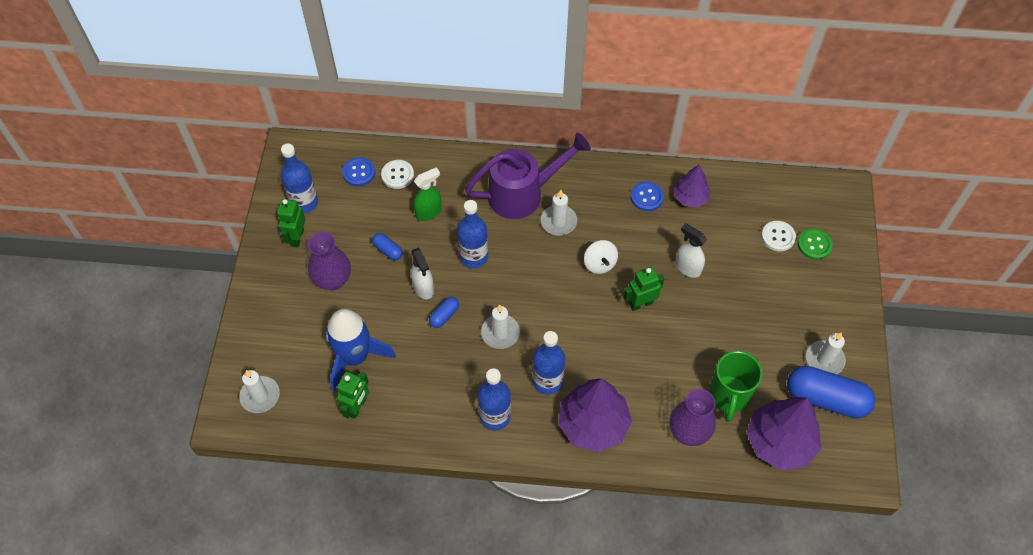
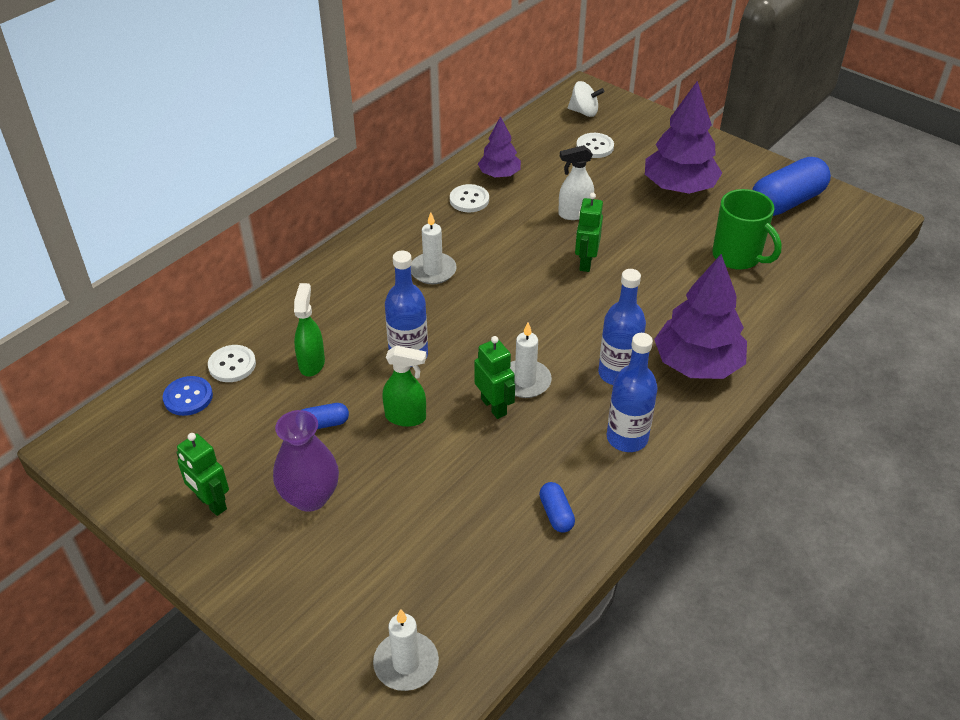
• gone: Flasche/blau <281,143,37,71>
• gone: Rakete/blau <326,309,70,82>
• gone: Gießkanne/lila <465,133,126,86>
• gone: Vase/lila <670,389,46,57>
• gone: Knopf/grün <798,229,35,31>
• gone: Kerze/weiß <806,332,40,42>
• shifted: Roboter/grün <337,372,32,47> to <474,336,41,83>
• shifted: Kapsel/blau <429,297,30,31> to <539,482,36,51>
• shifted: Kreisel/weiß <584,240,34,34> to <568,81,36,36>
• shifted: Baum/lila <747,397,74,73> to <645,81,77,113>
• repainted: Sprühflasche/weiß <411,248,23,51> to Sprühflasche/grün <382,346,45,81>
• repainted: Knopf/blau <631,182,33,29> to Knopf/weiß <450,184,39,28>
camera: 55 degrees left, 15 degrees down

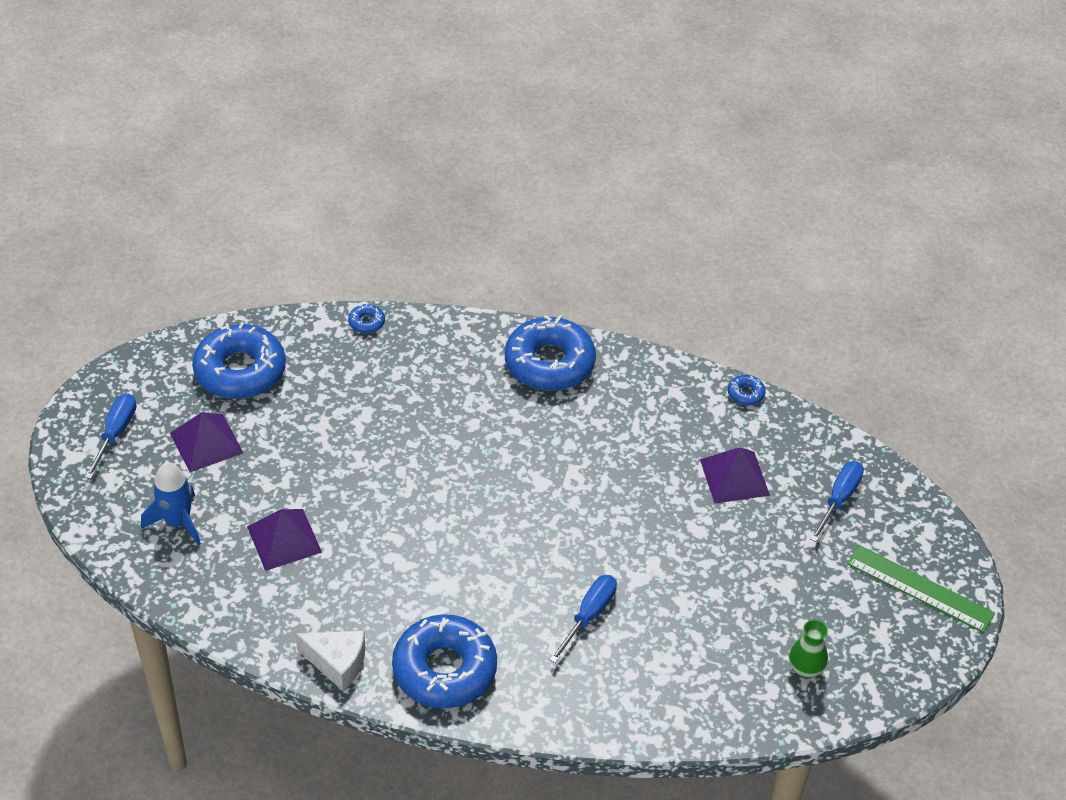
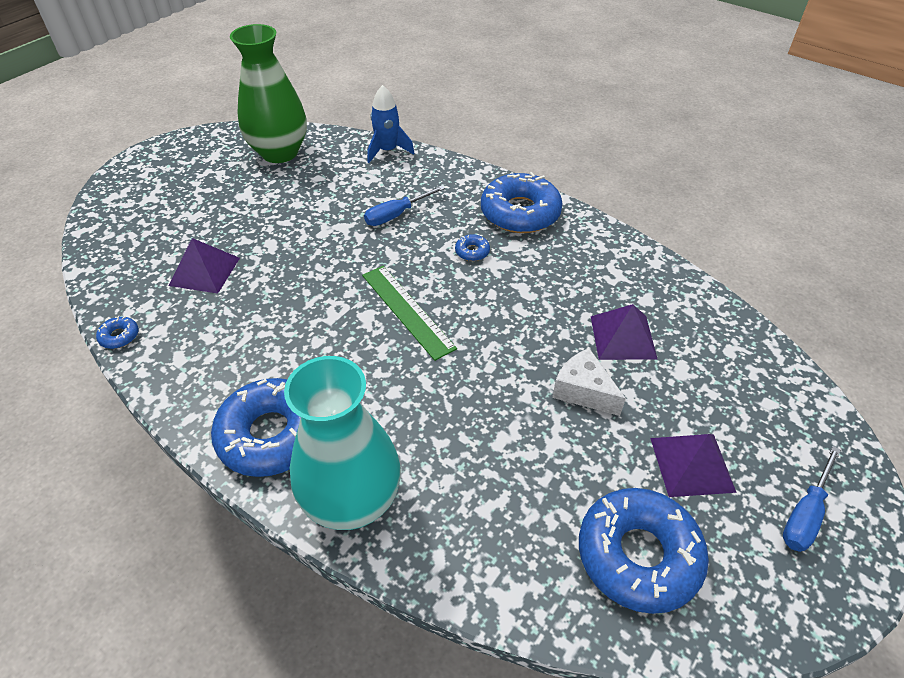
• gone: Schraubenzieher/blau <810,461,54,81>
• new: Vase/türkis <284,356,117,174>
• shifted: Rakete/blau <141,462,60,84> to <368,85,47,78>
• shifted: Käse/weiß <295,631,70,60> to <552,348,74,68>
• shifted: Donut/blau <348,303,37,30> to <455,234,35,27>
• shifted: Lineal/grün <847,545,148,88> to <362,266,95,95>
• scaled: Vase/grün <789,620,39,59> = <230,24,77,139> x2.38
camera: 155 degrees left, 0 degrees up

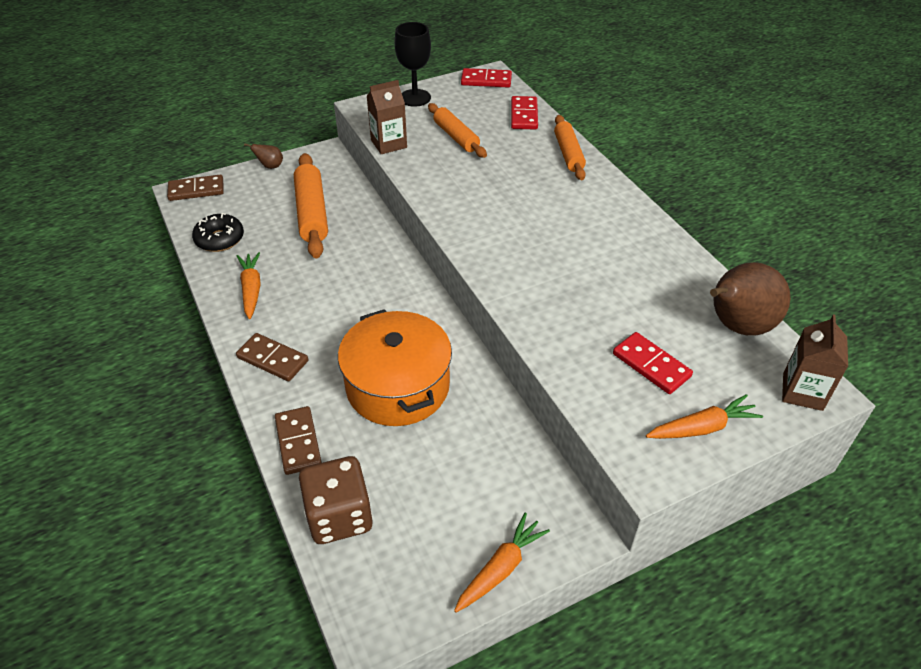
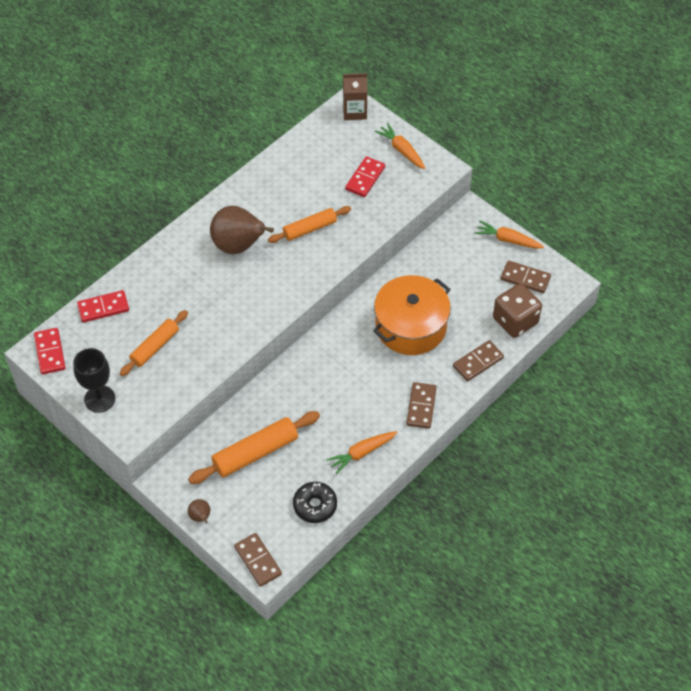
• gone: Getränkekarton/braun <367,80,40,74>
• new: Dominostein/braun <501,261,50,32>
• shifted: Nudelholz/orange <554,115,32,65> to <268,206,83,37>
• shifted: Birne/braun <710,262,81,74> to <210,206,64,48>
camera: 110 degrees left, 10 degrees up

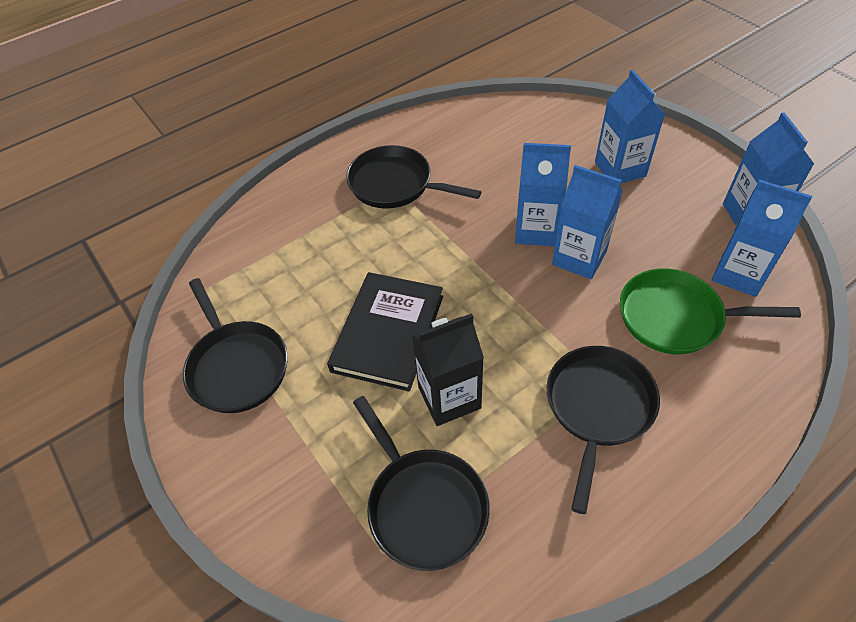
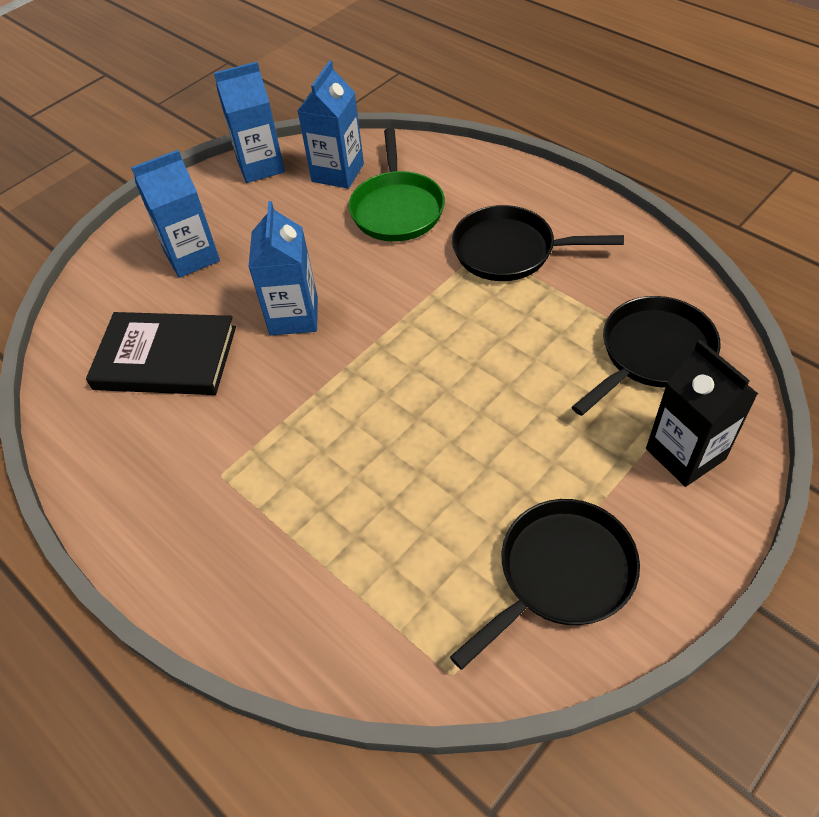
• gone: Pfanne/schwarz <346,145,135,64>
• gone: Getränkekarton/blau <552,165,71,114>
• shifted: Buch/schwarz <327,272,116,120> to <86,312,150,83>
• shifted: Getränkekarton/schwarz <412,313,72,113> to <646,340,112,147>
camera: 100 degrees left, 0 degrees up

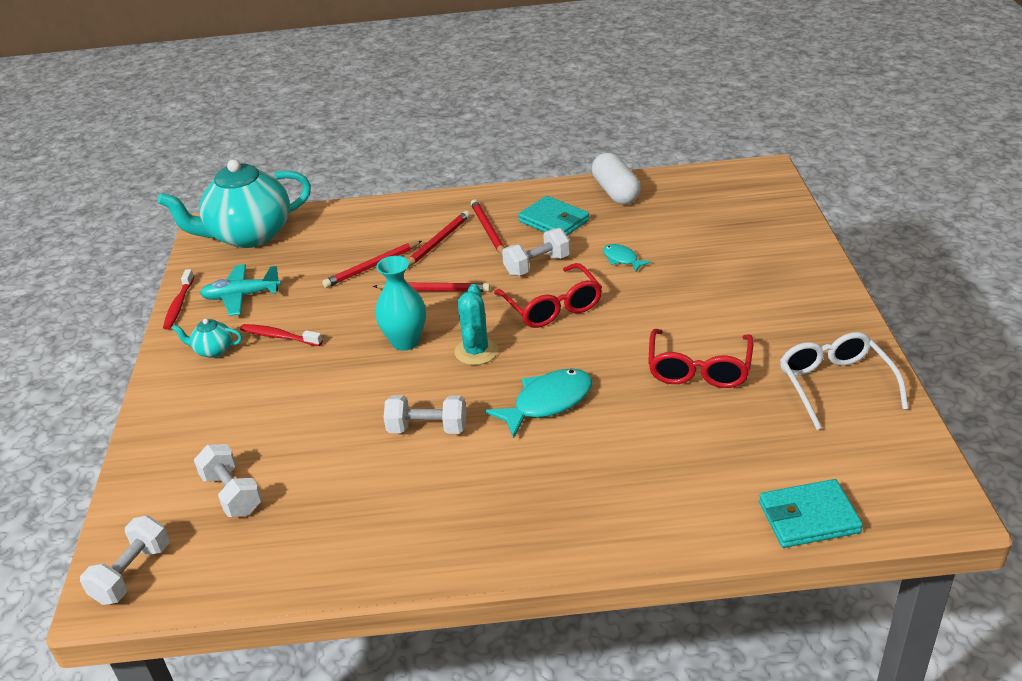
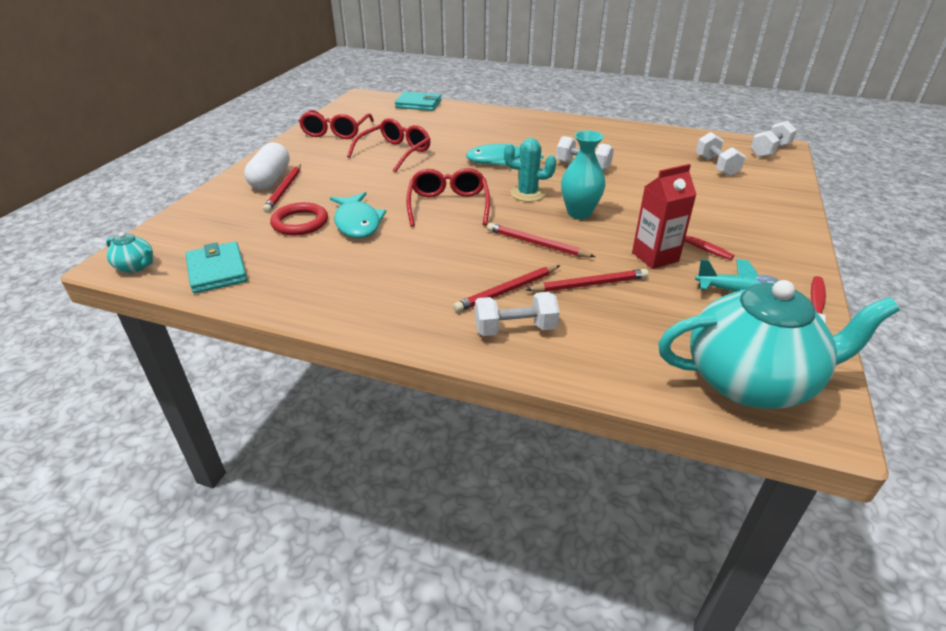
• new: Ring/rot <270,202,58,34>
• new: Getränkekarton/rot <632,164,65,105>
• shifted: Teekanne/türkis <172,319,70,39> to <106,232,47,41>
• shifted: Bleistift/rot <471,199,34,57> to <263,164,38,49>
• shifted: Hantel/weiß <502,228,68,48> to <475,292,85,44>
• shifted: Geldbörse/türkis <518,196,72,39> to <186,242,61,51>
• shifted: Kapsel/weiß <592,153,49,51> to <244,142,46,48>
• repainted: Brille/weiß <780,332,128,98> to Brille/rot <299,110,75,29>
• rotated: Kaktus/türkis <454,284,44,81> = <504,138,52,64> 75 degrees clockwise
• scaled: Fisch/türkis <603,244,48,28> = <330,192,56,46> x1.81
camera: 160 degrees left, 0 degrees up

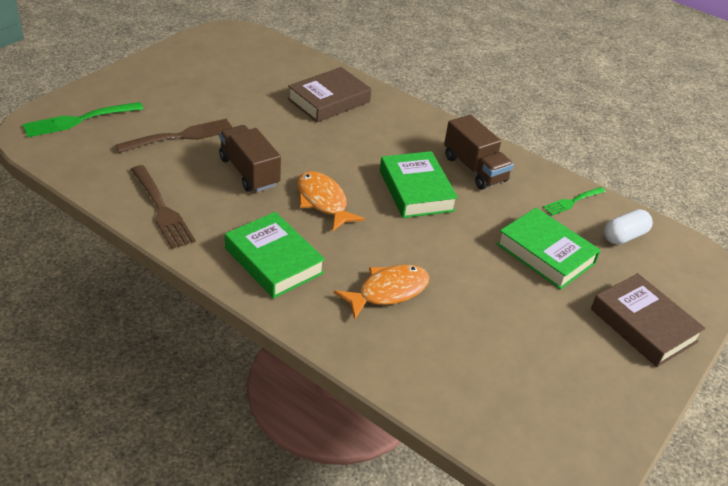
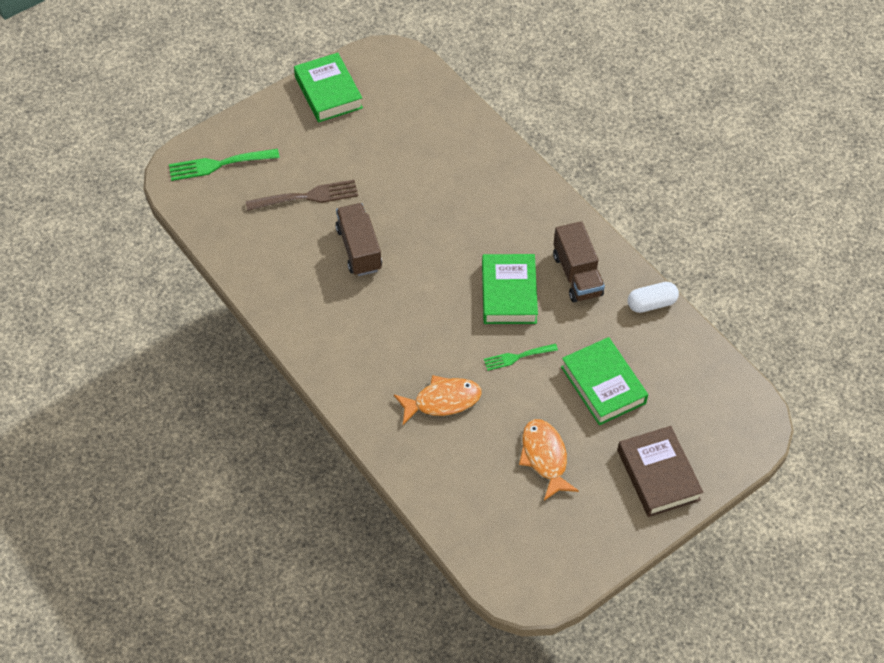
• gone: Gabel/braun <131,165,65,84>
• gone: Buch/braun <288,67,83,55>
• shifted: Buch/grün <225,212,100,87> to <294,53,69,69>
• shifted: Fisch/orange <297,171,68,60> to <519,419,60,81>
• shifted: Gabel/grün <543,187,63,28> to <484,344,74,27>
• shifted: Kapsel/weiß <604,209,49,36> to <628,282,51,31>
camera: 20 degrees right, 15 degrees up

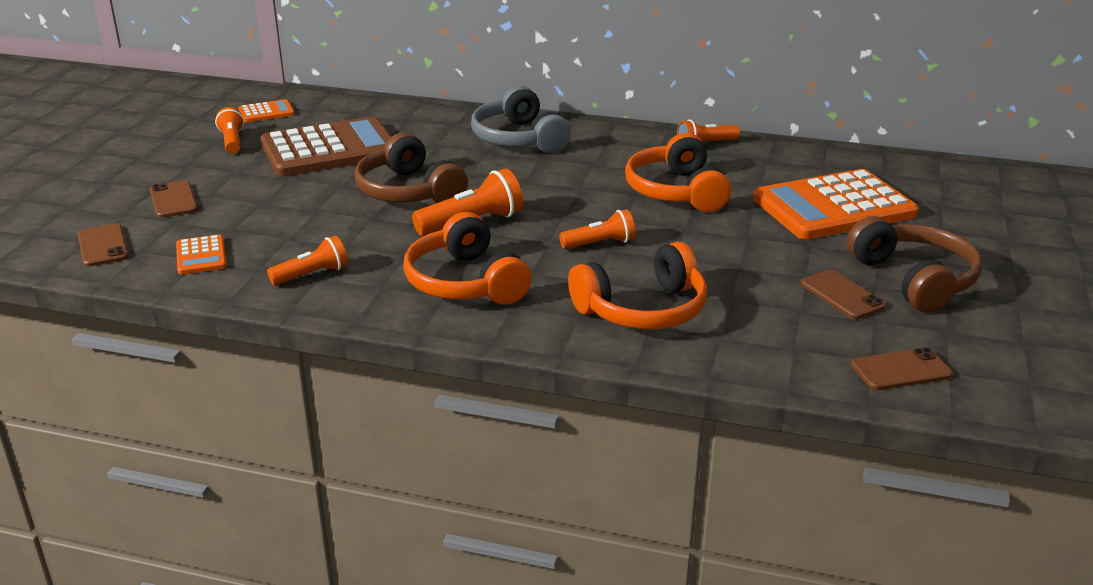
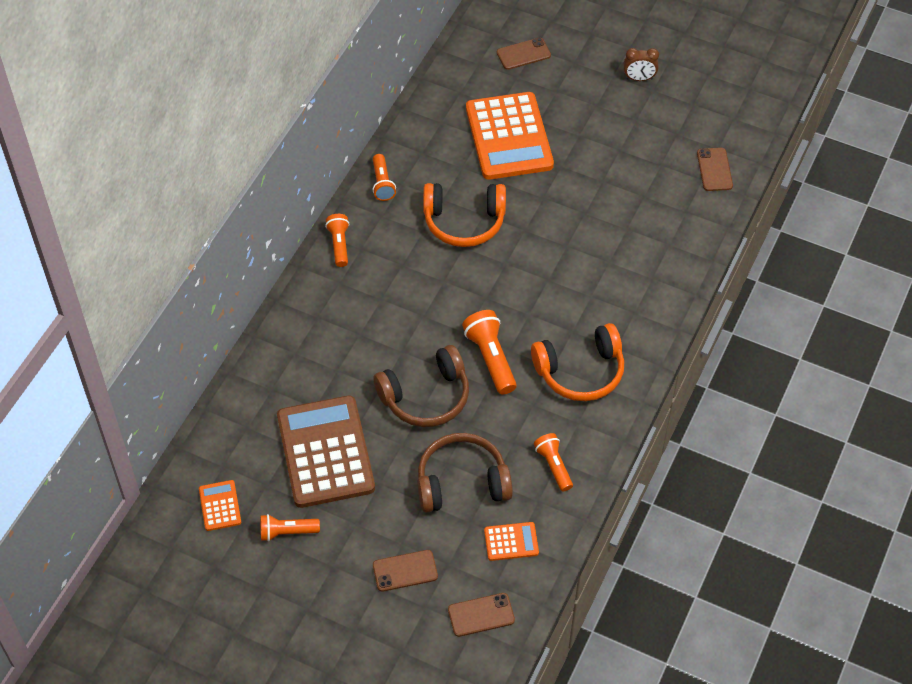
• gone: Kopfhörer/grau <471,86,100,67>
• gone: Kopfhörer/orange <568,242,140,88>
• new: Wecker/braun <624,48,35,33>
• shifted: Taschenlampe/orange <559,209,77,40> to <325,214,24,53>
• shifted: Handy/braun <800,270,86,49> to <497,38,54,32>
• shifted: Kopfhörer/braun <847,216,135,96> to <417,433,96,80>
camera: 80 degrees left, 25 degrees up

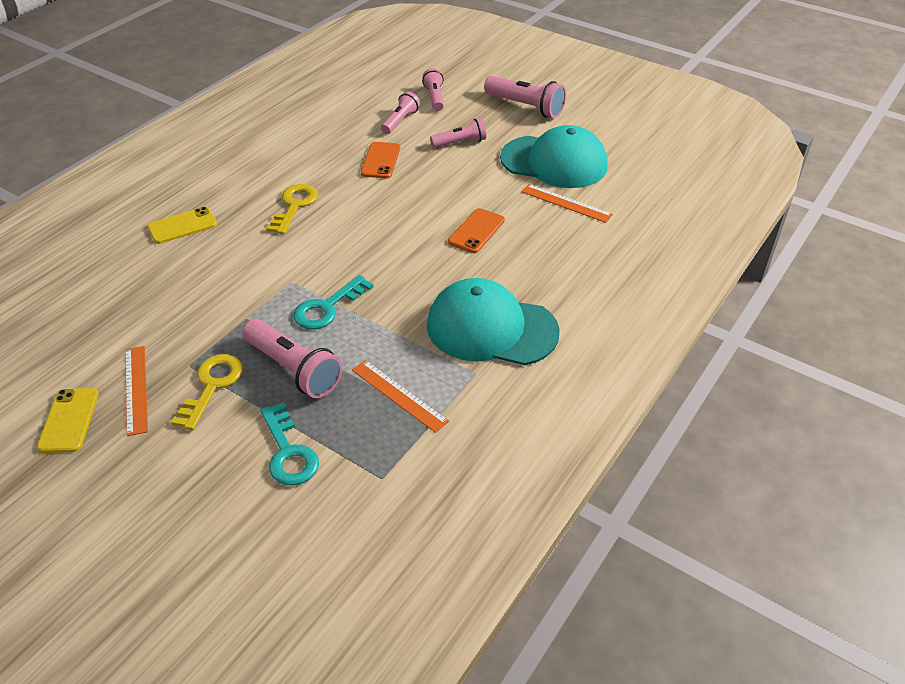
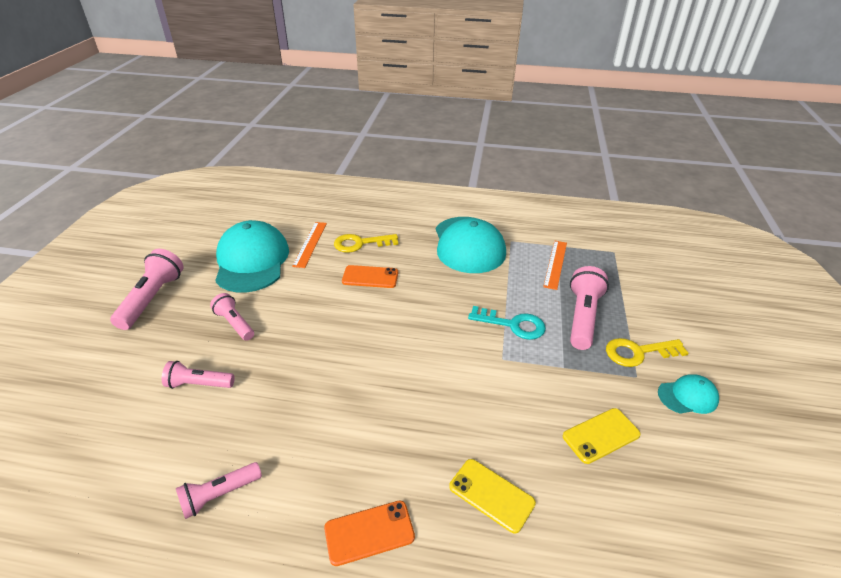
• gone: Schlüssel/türkis <261,402,58,83>
• shifted: Handy/gelb <37,388,62,65> to <563,408,78,56>
• shifted: Schlüssel/gelb <266,184,52,50> to <334,234,64,19>
• shifted: Handy/orange <361,142,39,36> to <324,500,91,66>
• shifted: Taschenlampe/rosa <422,68,22,43> to <176,462,86,57>
• swapped: Lineal/orange <125,346,23,90> to Kappe/türkis <658,374,61,40>
camera: 115 degrees left, 5 degrees down

